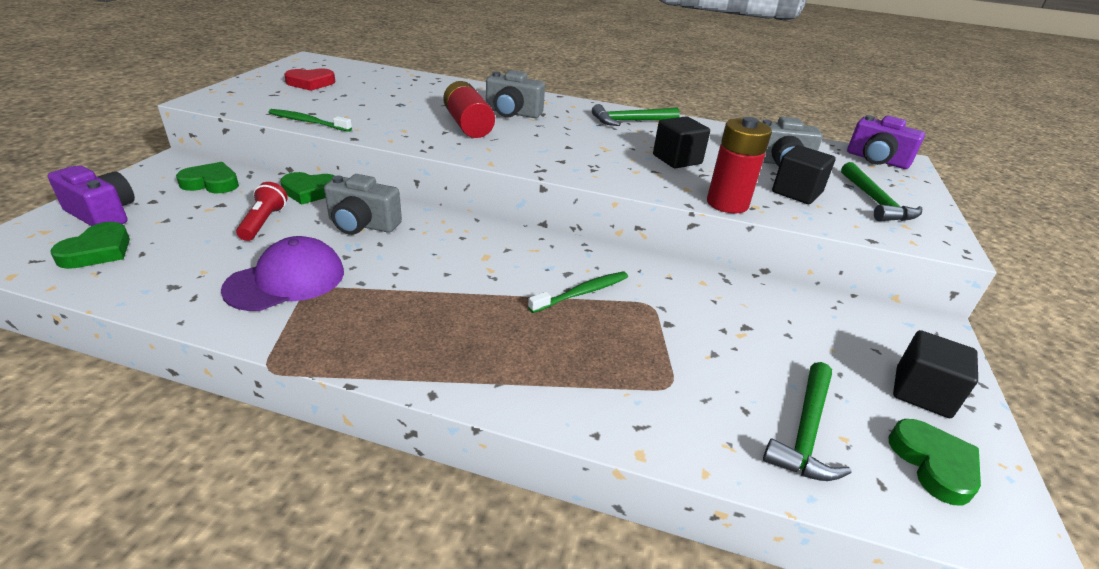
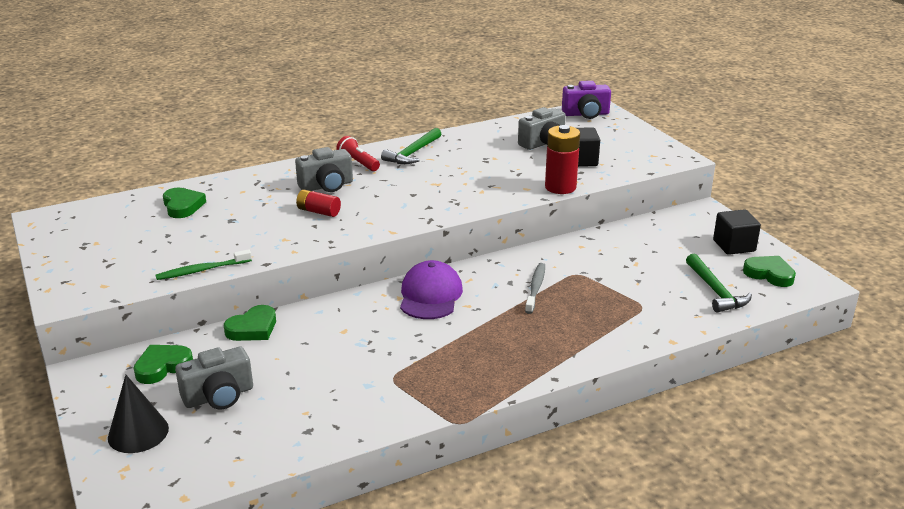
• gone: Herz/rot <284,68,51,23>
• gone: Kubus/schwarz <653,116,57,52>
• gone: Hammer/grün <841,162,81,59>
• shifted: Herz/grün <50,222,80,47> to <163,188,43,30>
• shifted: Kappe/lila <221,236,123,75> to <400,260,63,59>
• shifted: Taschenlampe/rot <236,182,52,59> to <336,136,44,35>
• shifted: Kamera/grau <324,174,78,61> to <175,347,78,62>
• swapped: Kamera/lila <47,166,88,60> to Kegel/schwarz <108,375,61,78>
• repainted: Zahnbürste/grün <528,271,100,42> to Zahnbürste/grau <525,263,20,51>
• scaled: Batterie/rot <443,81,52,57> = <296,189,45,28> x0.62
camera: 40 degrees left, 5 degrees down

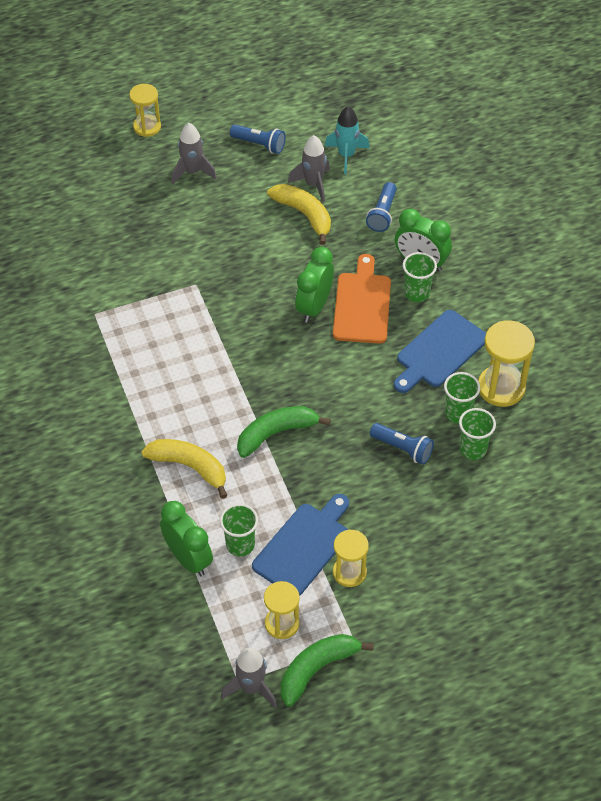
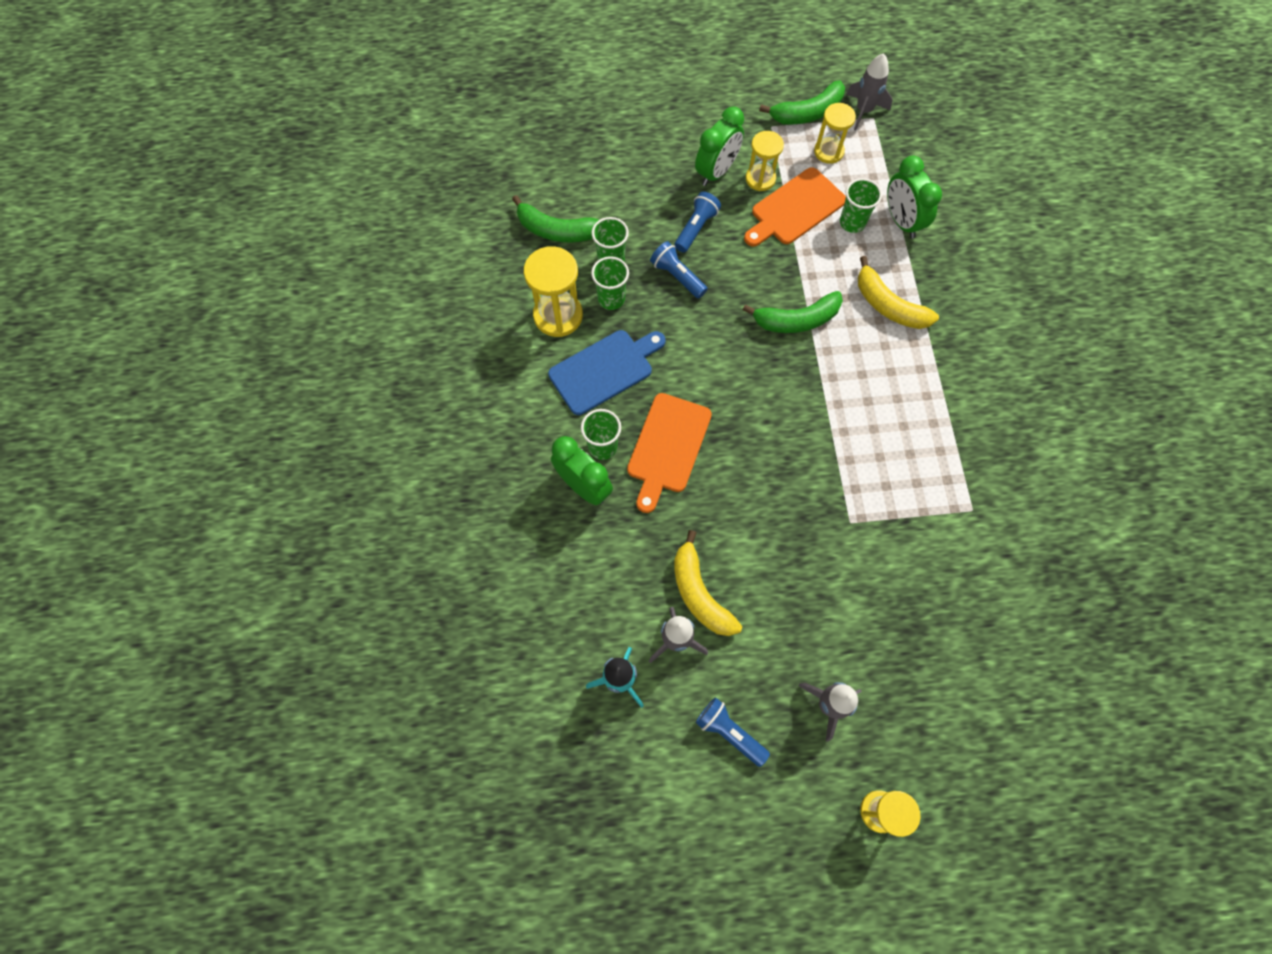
• new: Banane/grün <512,195,88,48>
• shifted: Wecker/grün <295,247,39,76> to <695,107,49,79>
• shifted: Taschenlampe/blau <366,182,31,50> to <674,192,47,61>
• repainted: Schneidebrett/blau <252,494,97,102> to Schneidebrett/orange <744,167,102,80>
camera: 165 degrees left, 15 degrees up

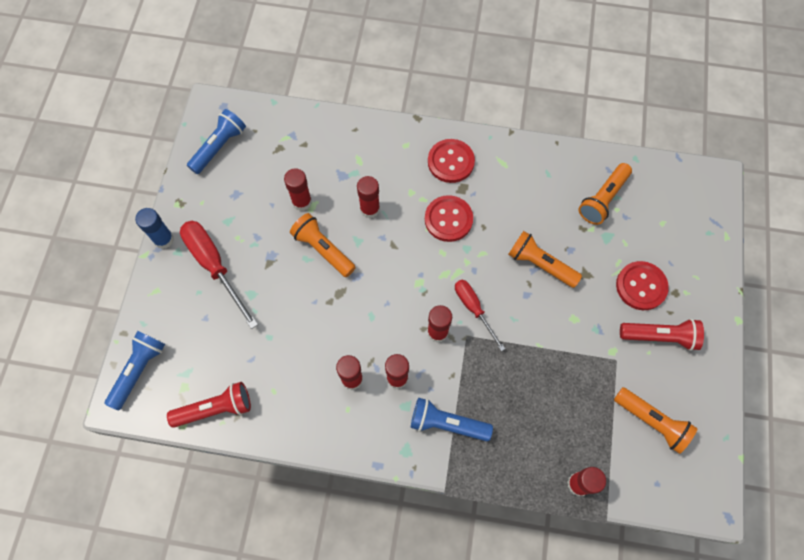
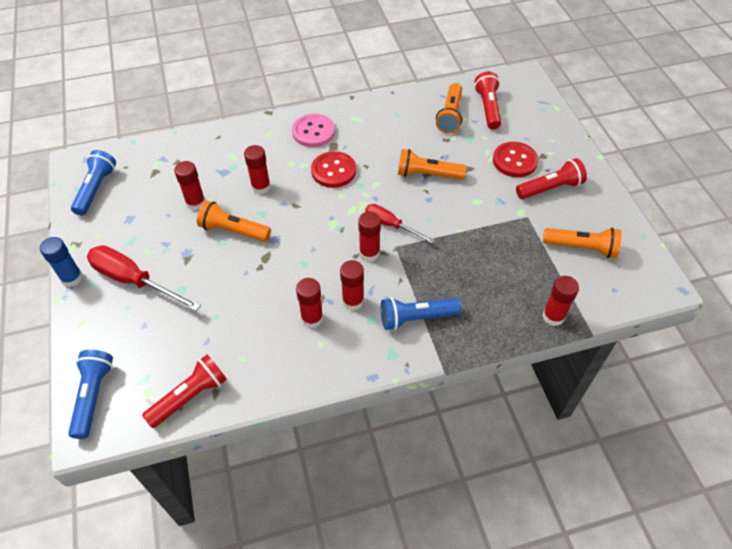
• new: Taschenlampe/rot <474,72,27,58>
• repainted: Knopf/rot <428,139,47,44> to Knopf/rosa <292,114,43,33>
camera: 25 degrees left, 15 degrees down

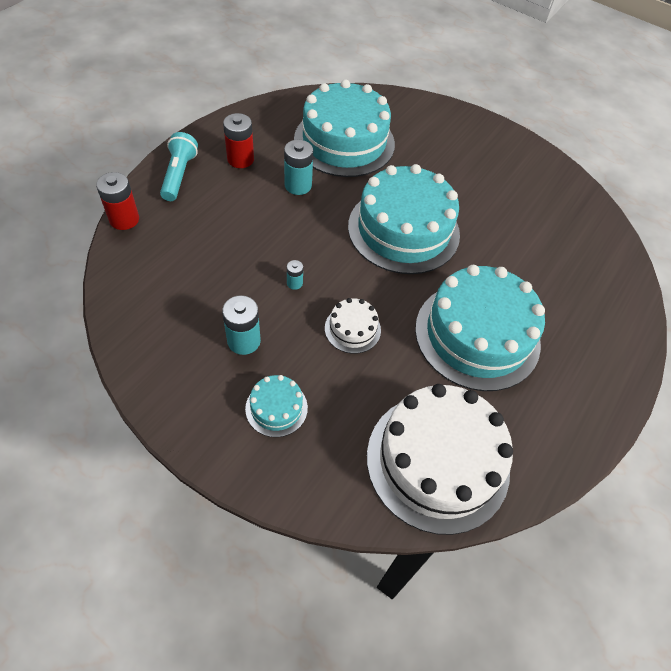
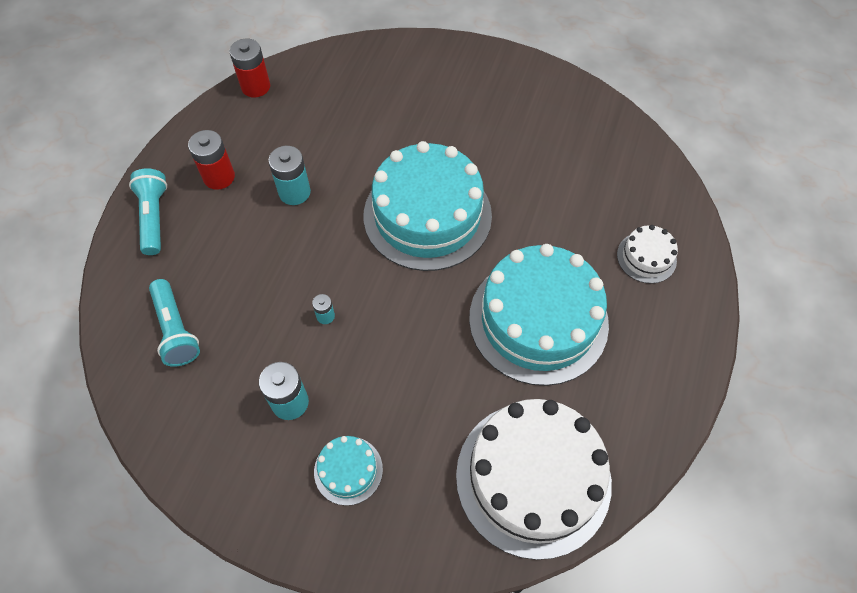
• gone: Kuchen/türkis <294,80,101,97>
• new: Taschenlampe/türkis <149,279,51,88>
• shifted: Batterie/rot <96,172,43,58> to <229,38,41,60>
• shifted: Kuchen/weiß <325,298,56,56> to <617,225,61,59>
camera: 10 degrees left, 5 degrees up

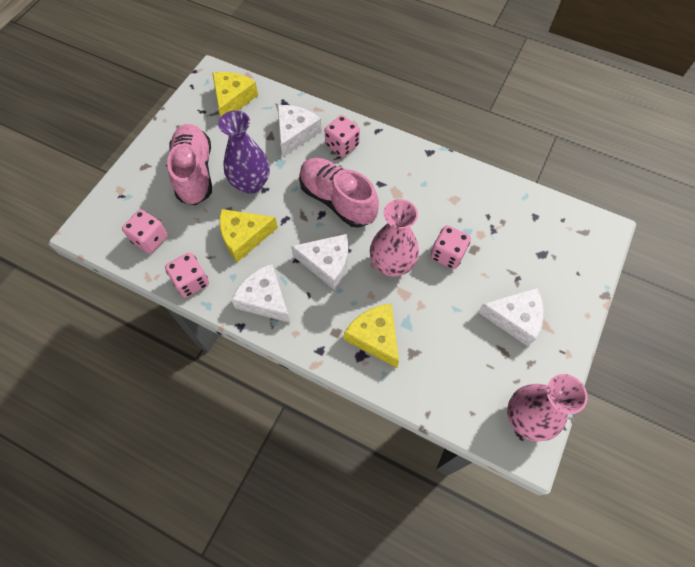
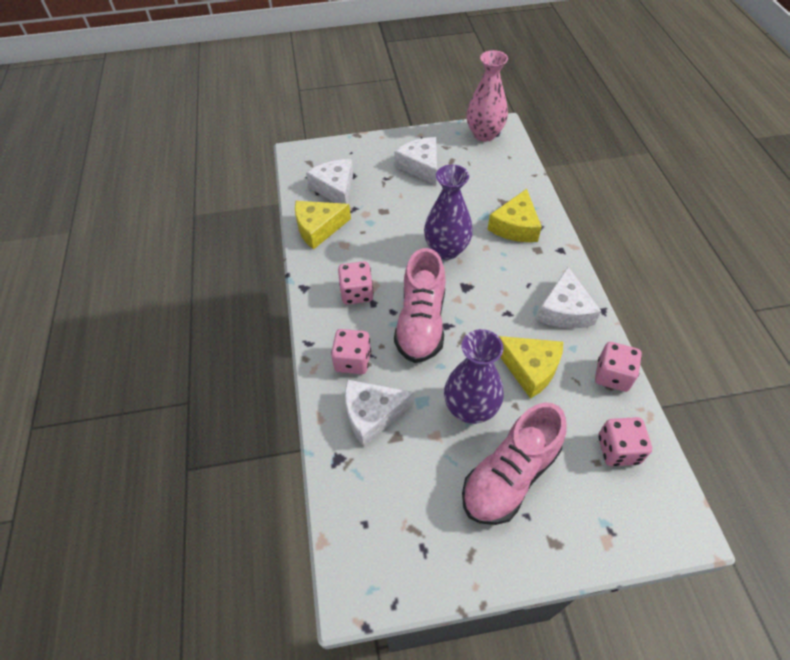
• shifted: Käse/gelb <213,72,45,44> to <295,201,56,48>
• shifted: Käse/weiß <291,234,57,56> to <306,159,47,45>
• shifted: Spielwürfel/rosa <431,225,40,44> to <338,261,36,43>
• repainted: Vase/rosa <370,199,49,78> to Vase/lila <424,165,49,95>
camera: 125 degrees left, 10 degrees down

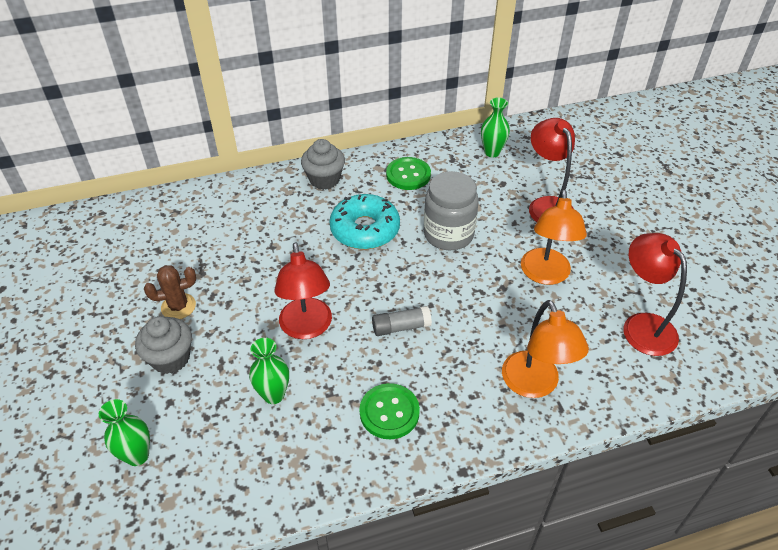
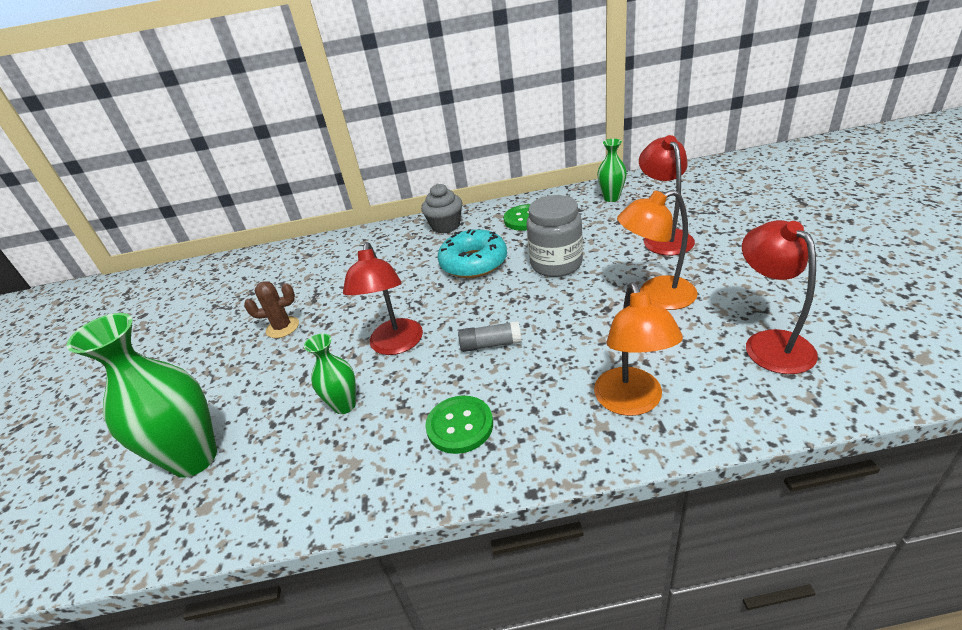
• gone: Muffin/grau <135,316,57,58>
• rotated: Lampe/orange <521,190,66,95> = <617,190,81,120> 60 degrees clockwise
• scaled: Vase/grün <99,399,51,67> = <67,313,150,165> x1.88
camera: 15 degrees right, 10 degrees down

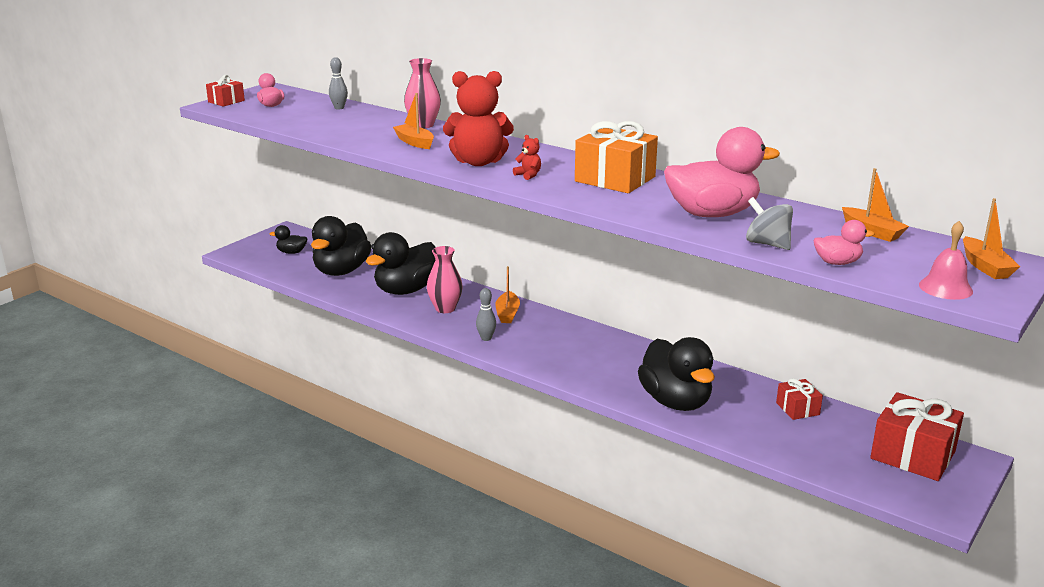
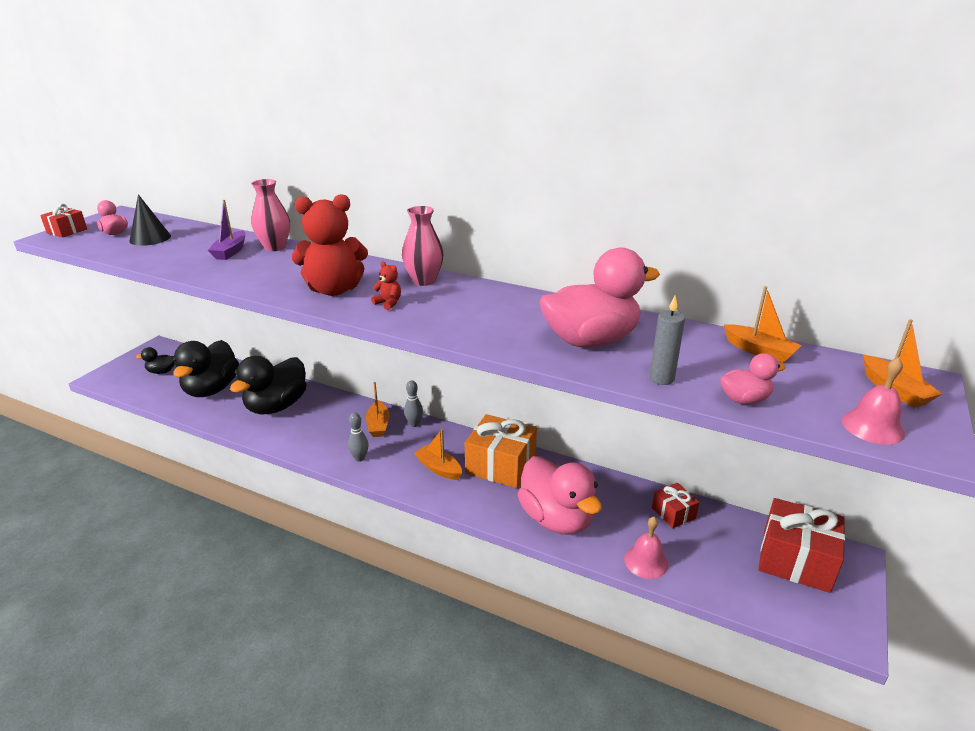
• new: Kegel/schwarz <129,194,42,52>
• new: Boot/lila <208,200,38,60>
• new: Glocke/rosa <624,517,44,62>
• shifted: Bowlingkegel/grau <329,57,19,53> to <404,380,19,47>
• shifted: Boot/orange <393,93,41,56> to <414,429,48,51>
• shifted: Vase/rosa <427,246,36,67> to <402,206,42,80>
• shifted: Geschenk/orange <575,121,83,72> to <465,414,72,74>
• swapped: Kreisel/grau <746,197,47,53> to Kerze/grau <649,295,36,90>
• repainted: Ente/schwarz <638,337,77,74> to Ente/rosa <518,456,84,79>
camera: 10 degrees left, 5 degrees up

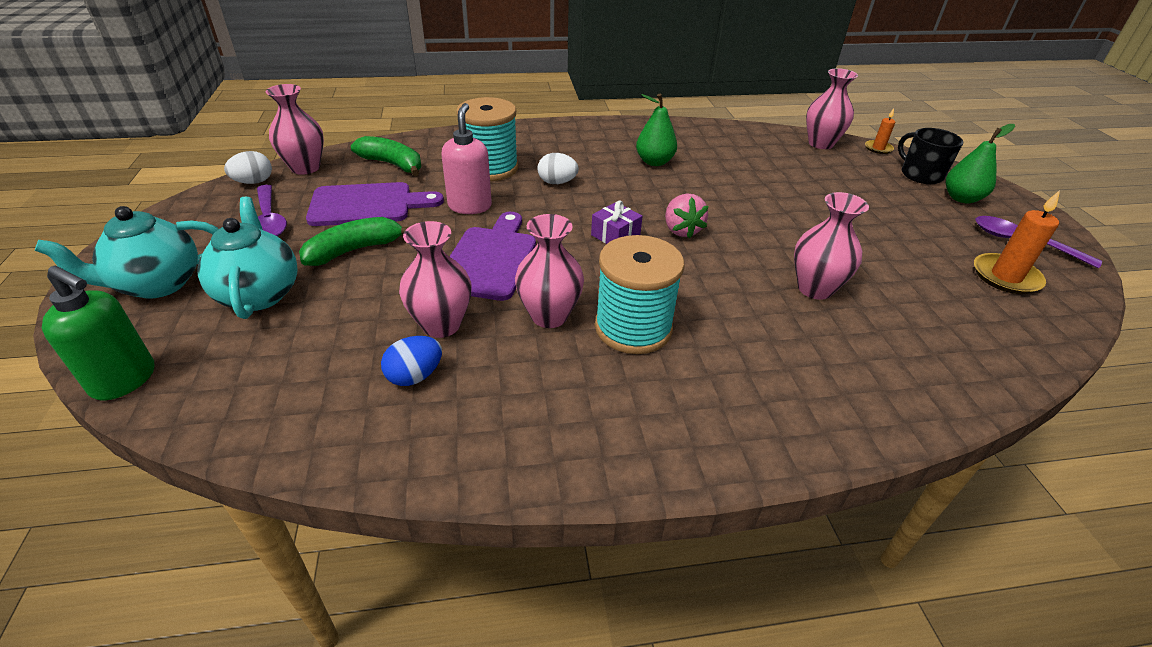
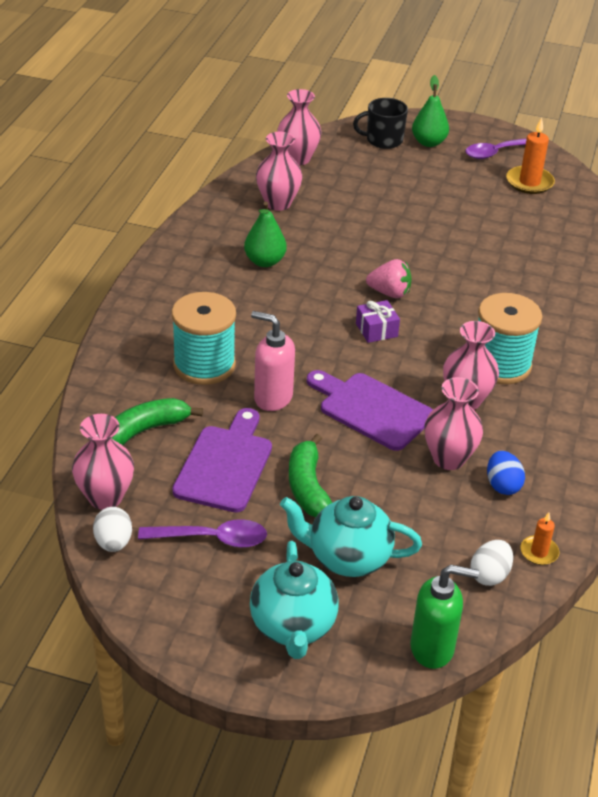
• shifted: Ei/weiß <538,153,41,31> to <471,540,42,46>
• shifted: Vase/rosa <794,192,75,108> to <256,132,46,79>
• shifted: Kerze/orange <865,108,30,46> to <520,512,39,53>
• rotated: Seifenspender/grün <42,266,112,134> = <410,565,69,104> 45 degrees clockwise
camera: 65 degrees left, 0 degrees up

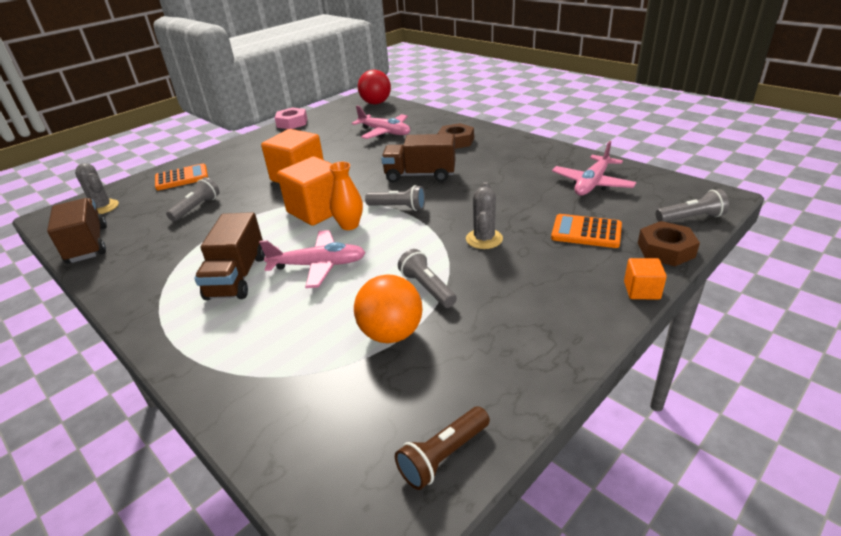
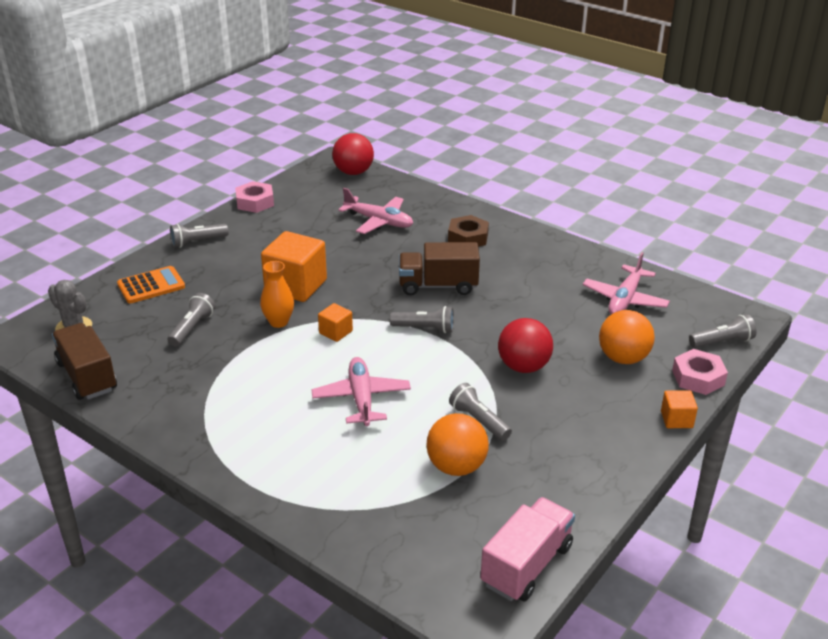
• gone: Lastwagen/braun <194,212,71,88>
• new: Taschenlampe/grau <170,224,59,24>
• shifted: Vase/orange <329,162,34,68> to <260,261,34,67>
• swapped: Taschenlampe/braun <395,406,95,84> to Lastwagen/rosa <480,497,95,104>
• swapped: Kaktus/grau <466,182,37,67> to Ball/rot <498,318,55,55>
• swapped: Taschenrechner/orange <551,214,71,34> to Ball/orange <599,310,56,54>
• repainted: Sechskantmutter/braun <638,221,62,45> to Sechskantmutter/rosa <672,349,56,46>
• rotated: Flugzeug/rosa <259,230,107,58> = <311,357,100,69> 90 degrees counterclockwise
• scaled: Kubus/orange <277,156,57,70> = <318,303,35,39> x0.49
camera: 10 degrees left, 0 degrees up

